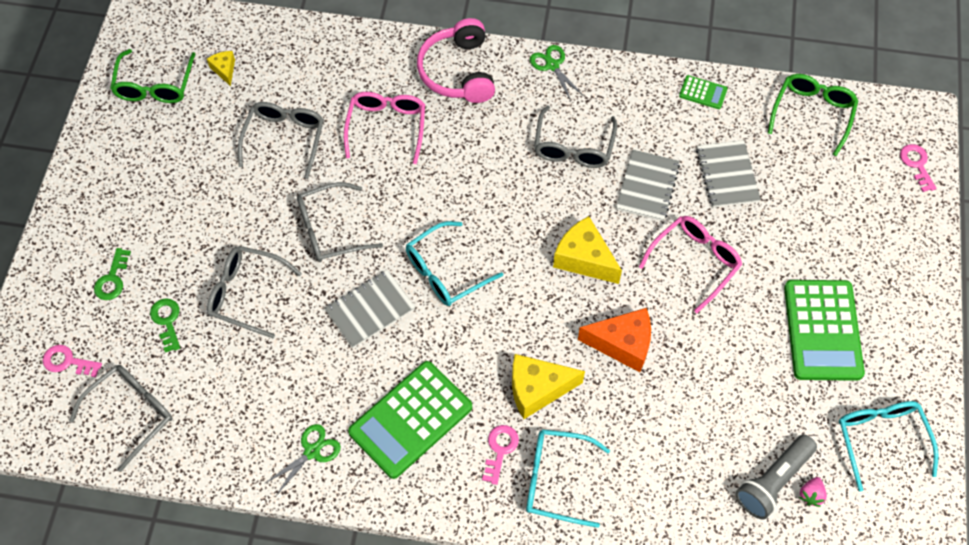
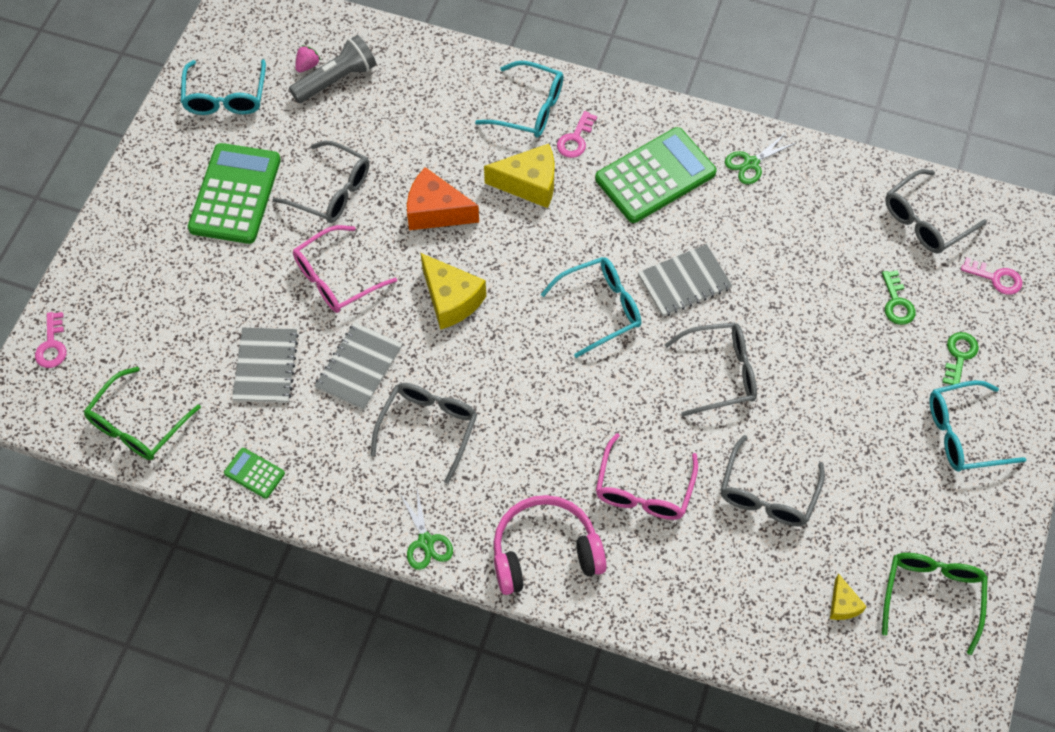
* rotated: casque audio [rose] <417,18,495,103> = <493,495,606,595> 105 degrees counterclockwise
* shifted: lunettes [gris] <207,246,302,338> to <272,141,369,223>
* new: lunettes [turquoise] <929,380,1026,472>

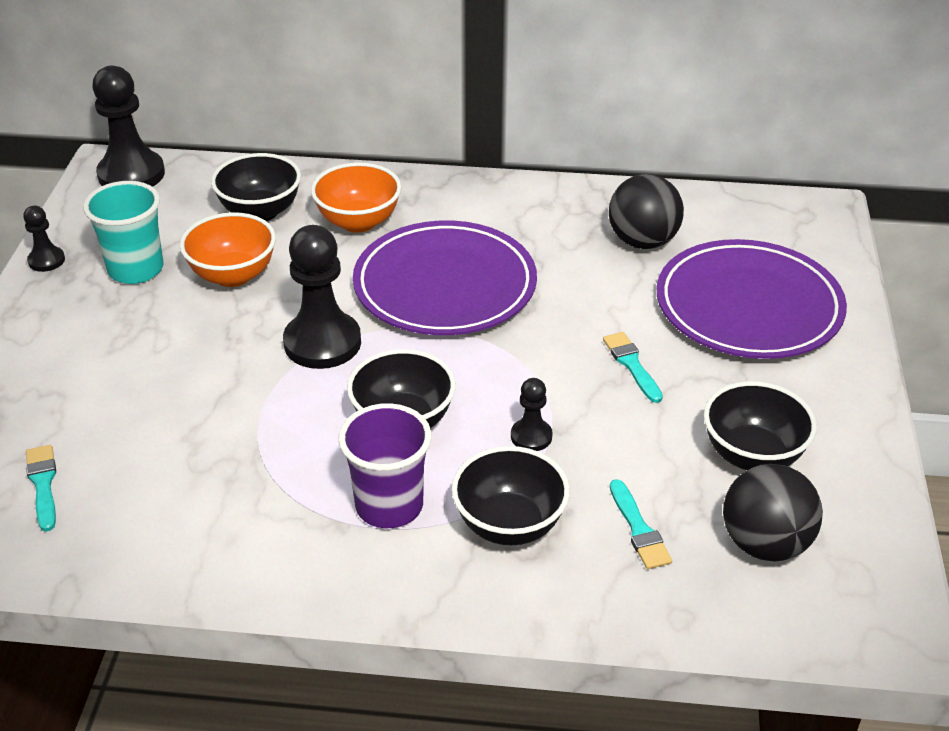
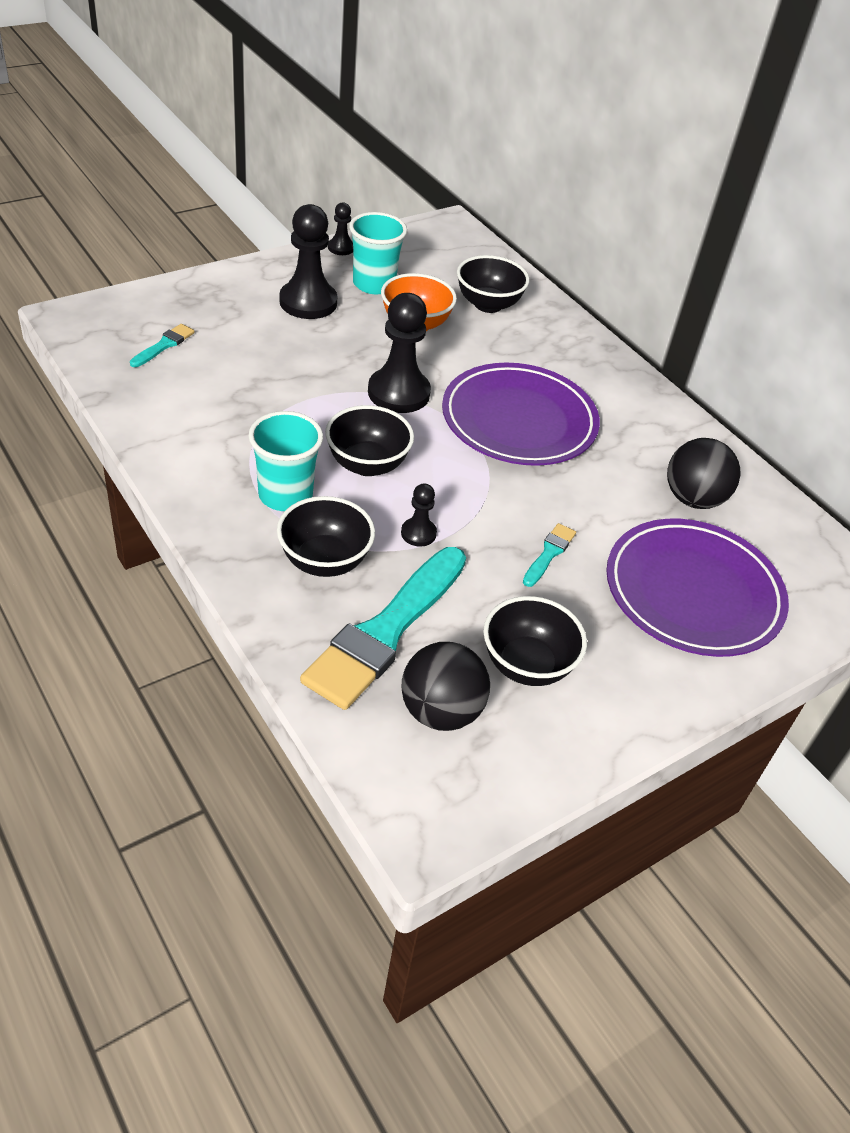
* shifted: pion [noir] <92,66,165,187> to <279,204,337,319>
* gone: bol [orange] <311,162,401,233>
* repainted: gobelet [violet] <338,403,432,528> to gobelet [turquoise] <249,411,323,511>
* scaled: pinceau [turquoise] <610,479,672,569> = <300,547,466,710> x2.35

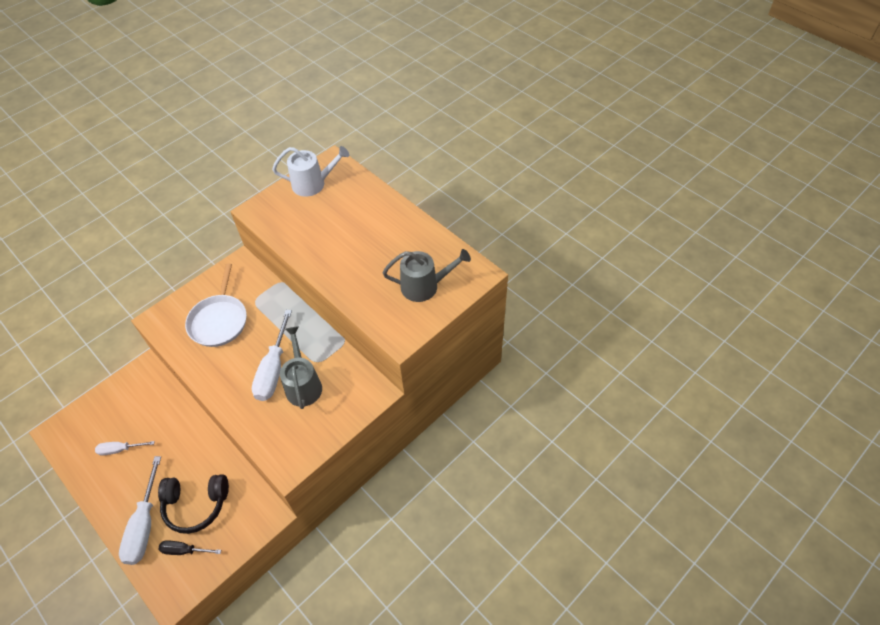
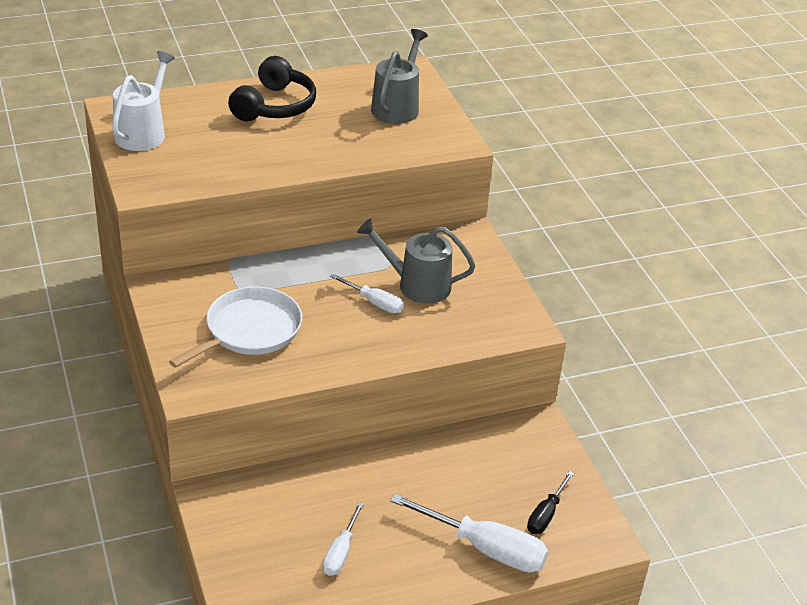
* rotated: poêle [blanc] <185,263,247,347> = <169,287,302,368> 75 degrees counterclockwise
* scaled: tournevis [blanc] <252,310,292,401> = <330,274,404,313> x0.56
* shifted: casque audio [noir] <158,474,229,534> to <228,56,316,121>

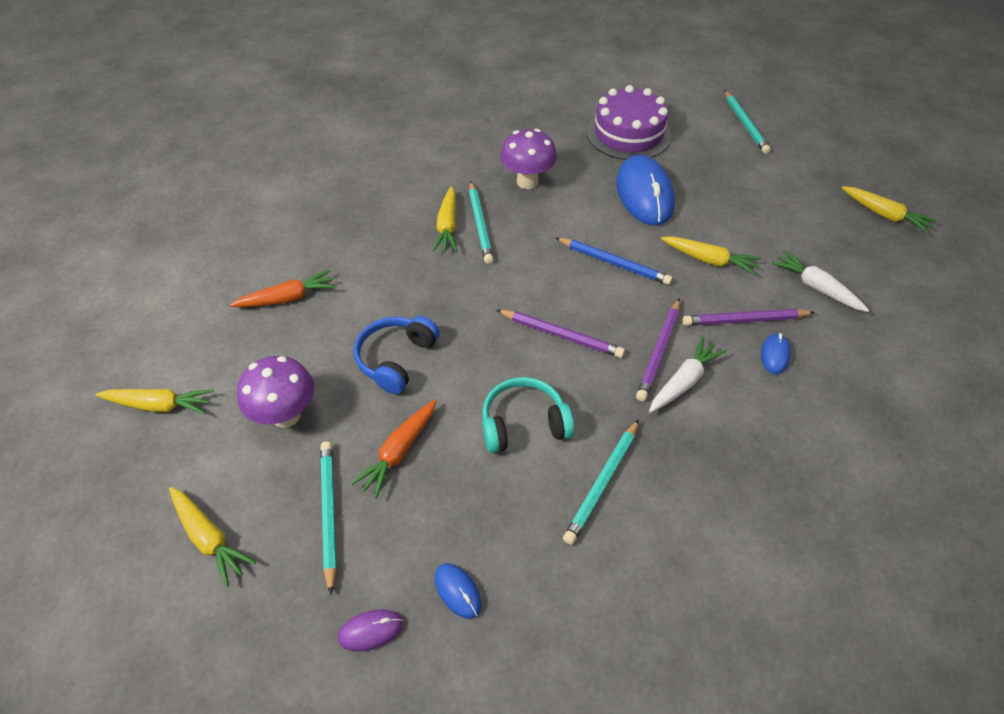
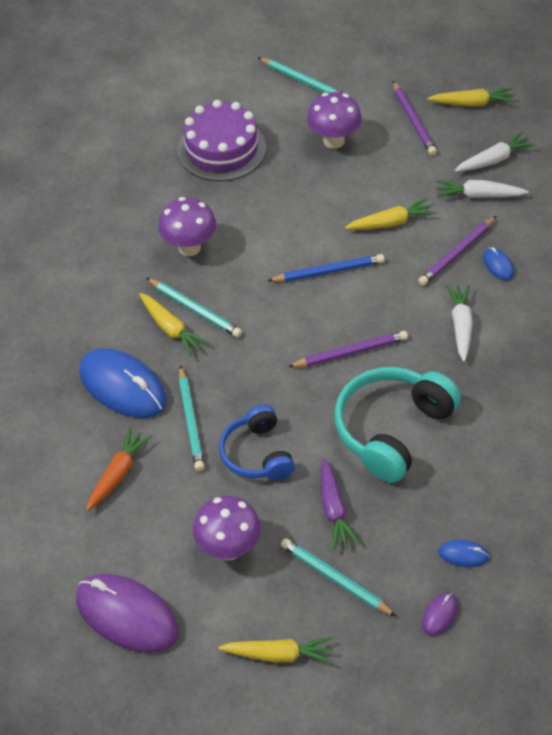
* shifted: souris [bleu] <616,155,675,225> to <79,348,167,418>
* shifted: crayon [violet] <636,298,680,402> to <393,81,437,155>
* scaled: casque audio [turquoise] <482,377,574,453> = <334,367,461,483> x1.57
* swapped: carotte [jaune] <96,389,214,414> to souris [violet] <76,574,179,653>
* repainted: carotte [orange] <351,400,436,499> to carotte [violet] <321,458,360,550>
* shifted: crayon [turquoise] <563,419,639,545> to <179,365,205,471>
* new: champignon [violet] <307,92,362,149>
* new: carotte [blanc] <455,131,535,172>

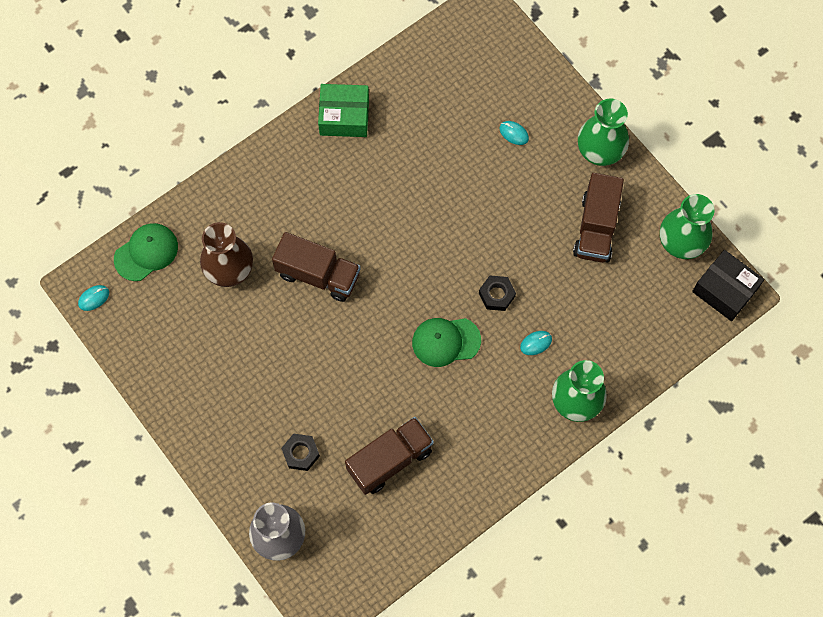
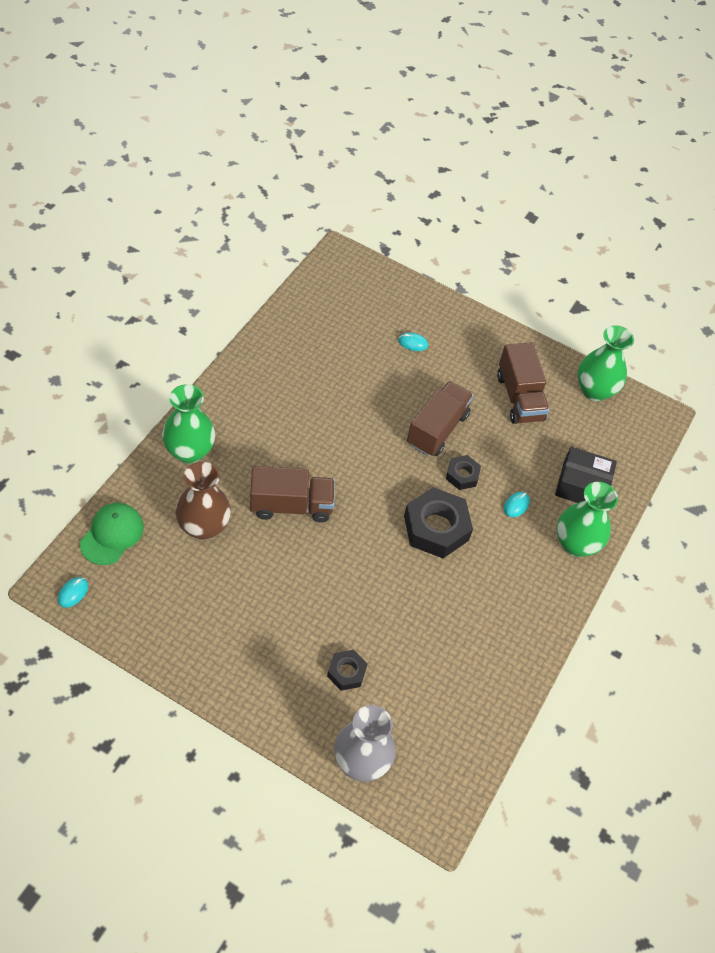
* gone: boîte [vert] <318,84,369,137>
* shifted: vase [vert] <578,99,629,166> to <162,384,215,463>
* shifted: boîte [noir] <692,250,764,321> to <555,447,617,503>
* swapped: casquette [vert] <412,318,481,367> to écrou [noir] <404,487,473,558>
* shifted: camion [marron] <345,417,434,495> to <407,381,473,457>

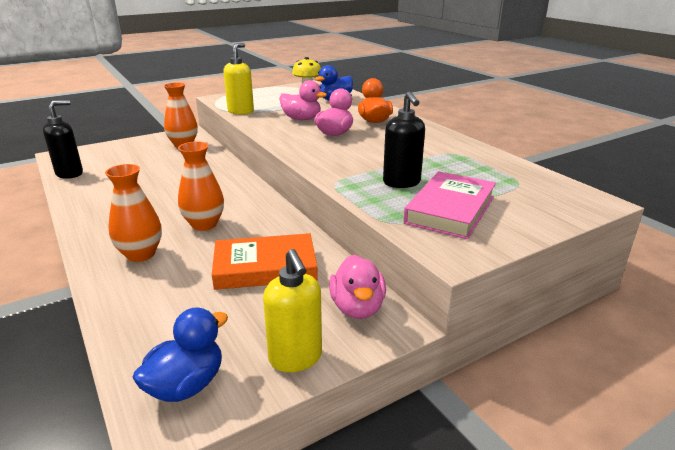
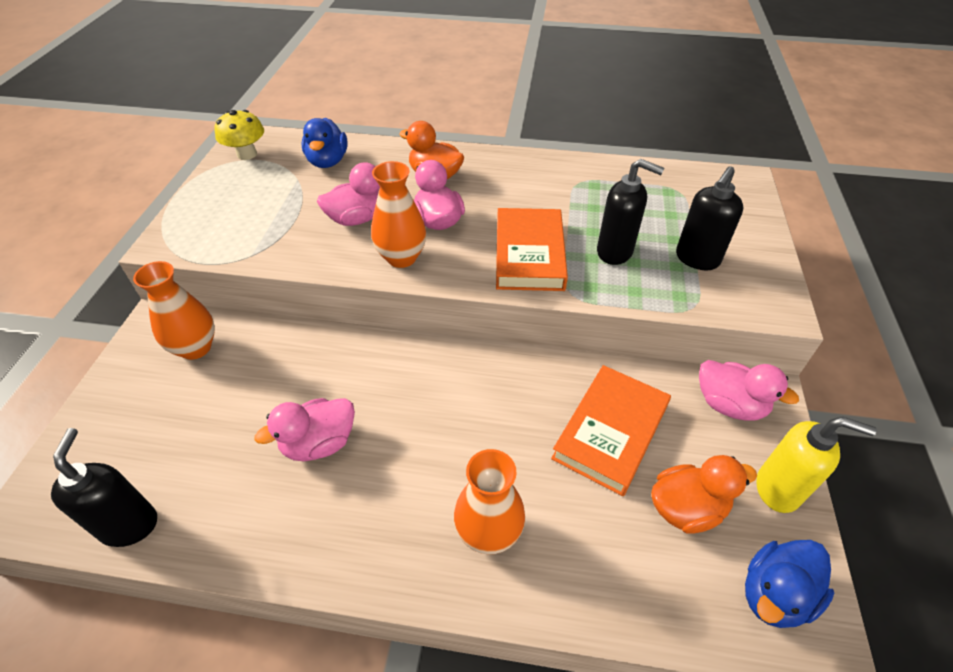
* gone: distributeur de savon [jaune] <223,43,254,115>
* shifted: vase [orange] <178,141,224,231> to <371,161,426,268>
* swapped: livre [rose] <403,171,496,239> to distributeur de savon [noir] <676,166,743,270>
* rotated: canard [bleu] <132,307,228,402> = <745,540,834,628> 120 degrees counterclockwise
* new: livre [orange] <496,208,568,291>
* new: canard [rose] <255,398,355,461>
* new: canard [orange] <651,455,757,533>

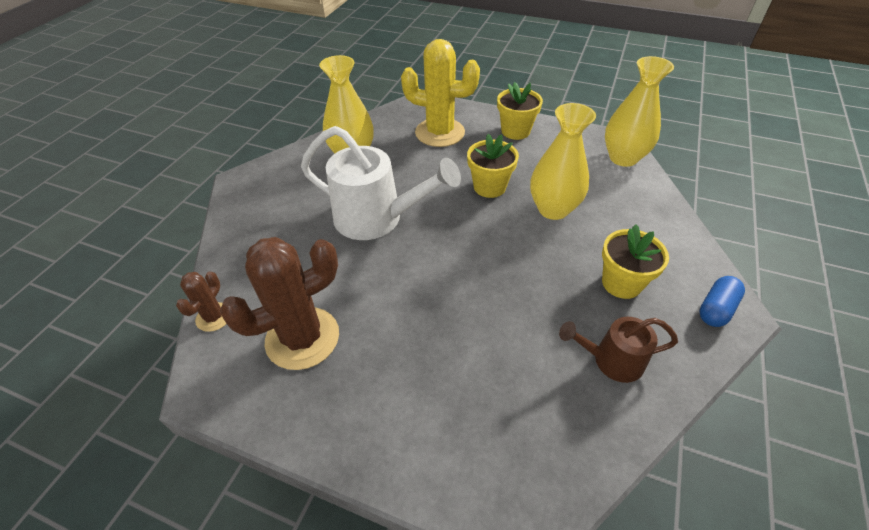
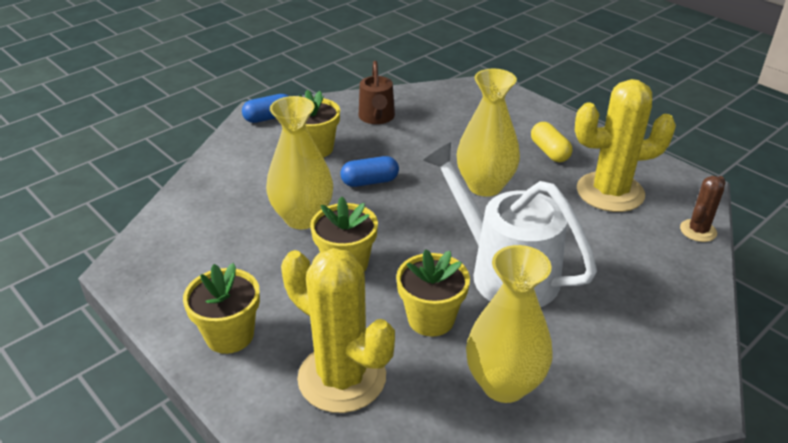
* shifted: vase [jaune] <605,56,674,167> to <457,69,520,197>
* repainted: cactus [marron] <220,237,339,370> to cactus [jaune] <575,79,676,212>
* rotated: arrosoir [marron] <559,317,678,383> = <359,61,395,124> 60 degrees clockwise
* new: gélule [jaune] <531,122,572,162>
* new: gélule [bleu] <340,156,399,187>
* new: pot de fleurs [jaune] <396,249,470,337>

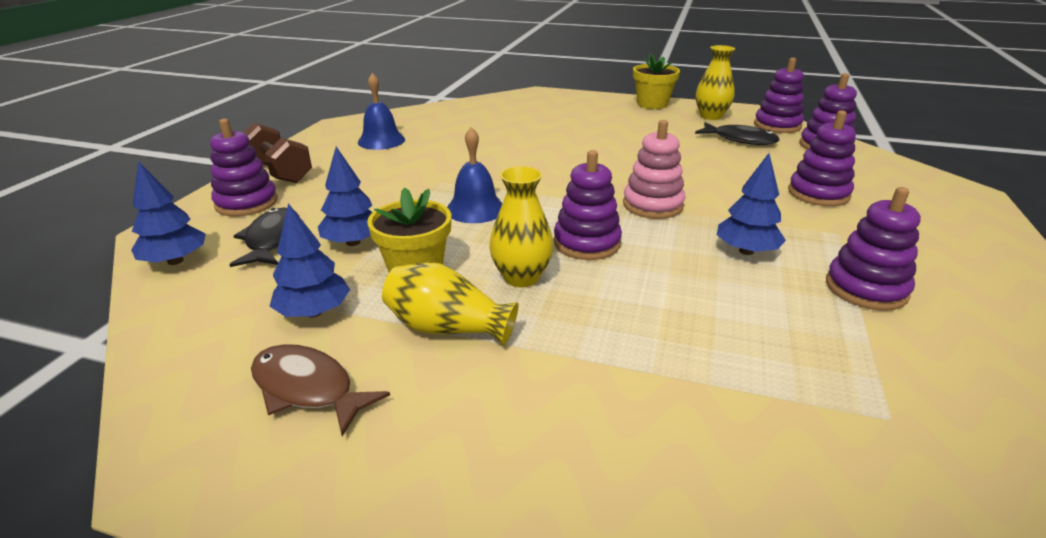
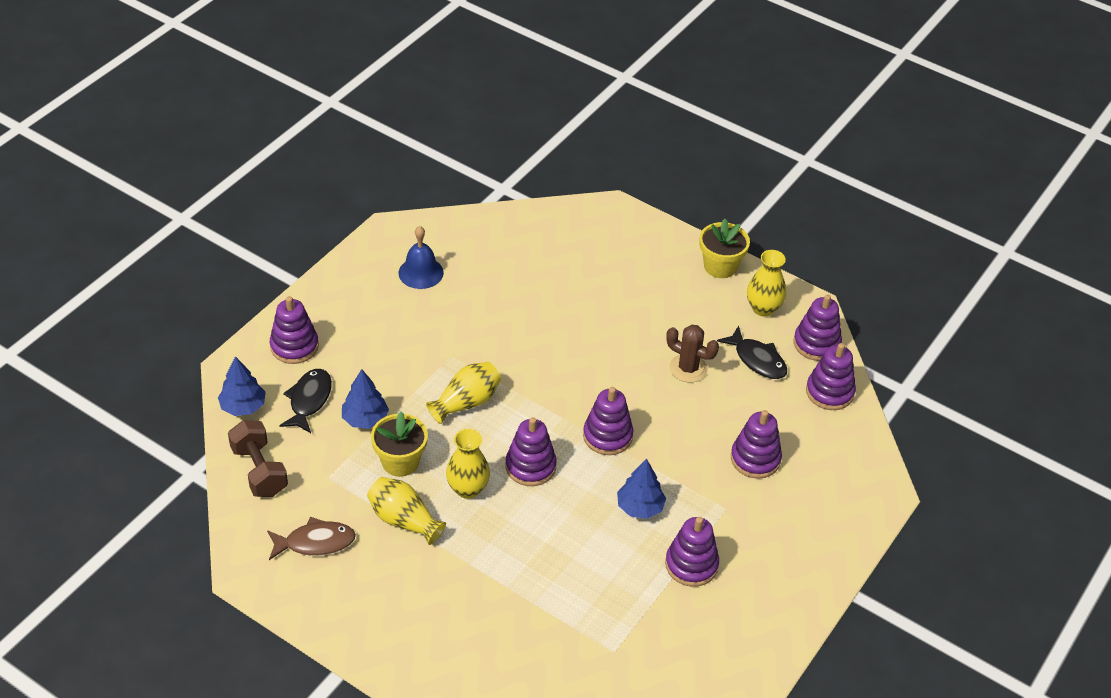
* repainted: jouet à empiler [rose] <623,120,685,219> to jouet à empiler [violet] <583,387,633,455>
* shifted: haltère [marron] <243,123,312,183> to <228,420,288,497>
* swapped: cloche [bleu] <447,127,503,223> to vase [jaune] <426,362,501,424>
* gone: arbre [bleu] <269,203,350,317>
* rotated: poisson [marron] <251,344,390,436> = <267,517,356,560> 120 degrees clockwise
* new: cactus [marron] <666,325,719,383>

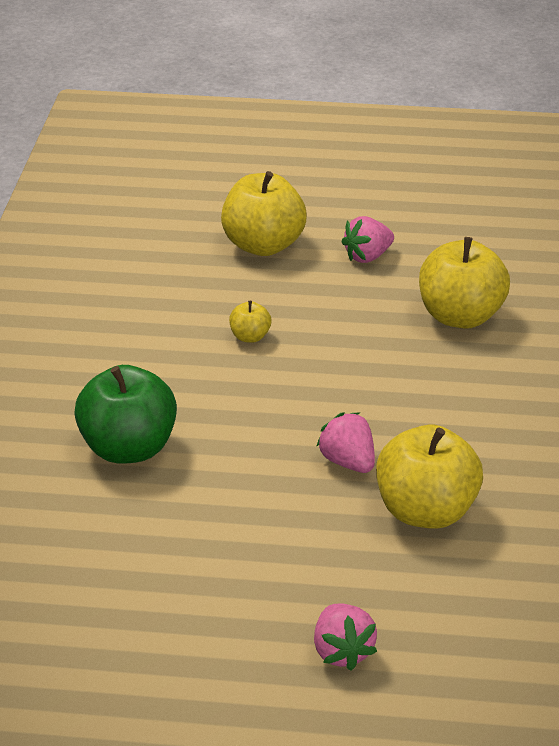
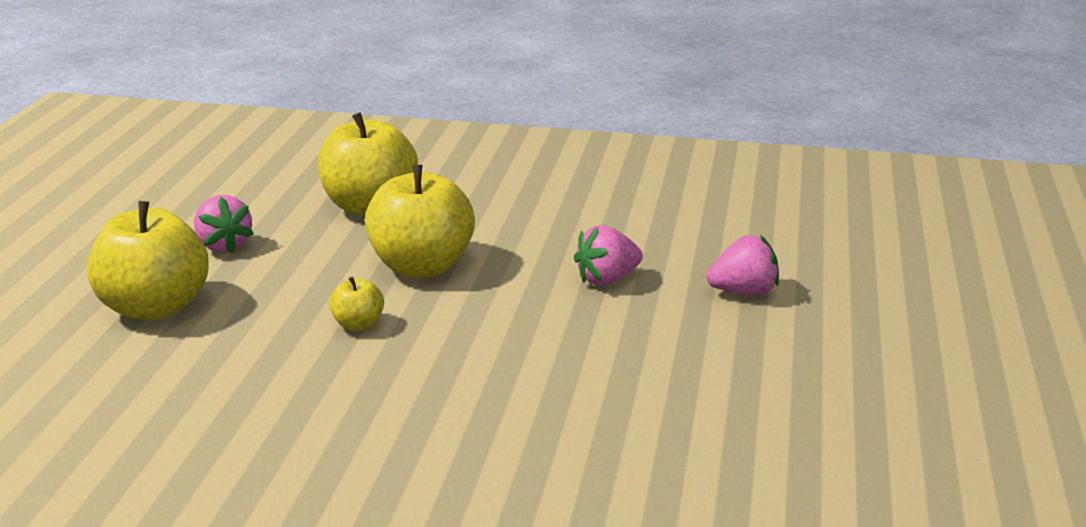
* gone: pomme [vert] <74,365,177,464>
* shifted: pomme [jaune] <376,425,483,529> to <365,165,475,278>
* shifted: fraise [rose] <314,604,377,671> to <706,235,779,295>

